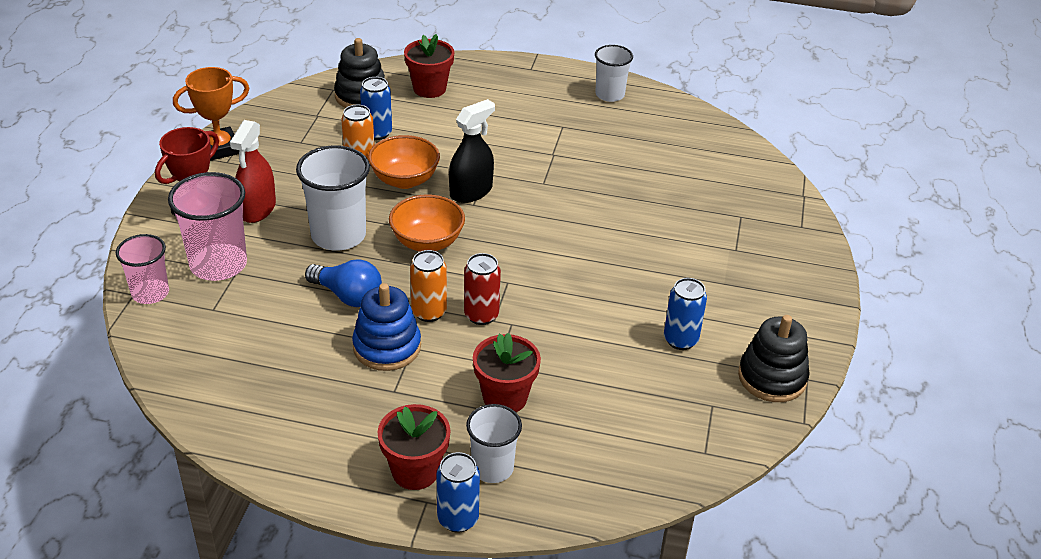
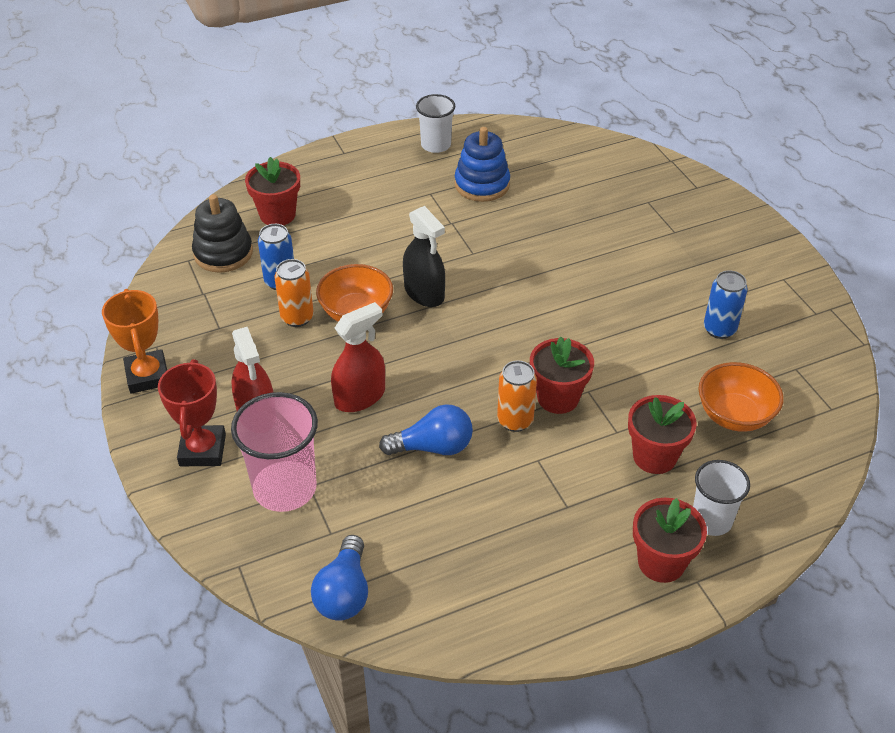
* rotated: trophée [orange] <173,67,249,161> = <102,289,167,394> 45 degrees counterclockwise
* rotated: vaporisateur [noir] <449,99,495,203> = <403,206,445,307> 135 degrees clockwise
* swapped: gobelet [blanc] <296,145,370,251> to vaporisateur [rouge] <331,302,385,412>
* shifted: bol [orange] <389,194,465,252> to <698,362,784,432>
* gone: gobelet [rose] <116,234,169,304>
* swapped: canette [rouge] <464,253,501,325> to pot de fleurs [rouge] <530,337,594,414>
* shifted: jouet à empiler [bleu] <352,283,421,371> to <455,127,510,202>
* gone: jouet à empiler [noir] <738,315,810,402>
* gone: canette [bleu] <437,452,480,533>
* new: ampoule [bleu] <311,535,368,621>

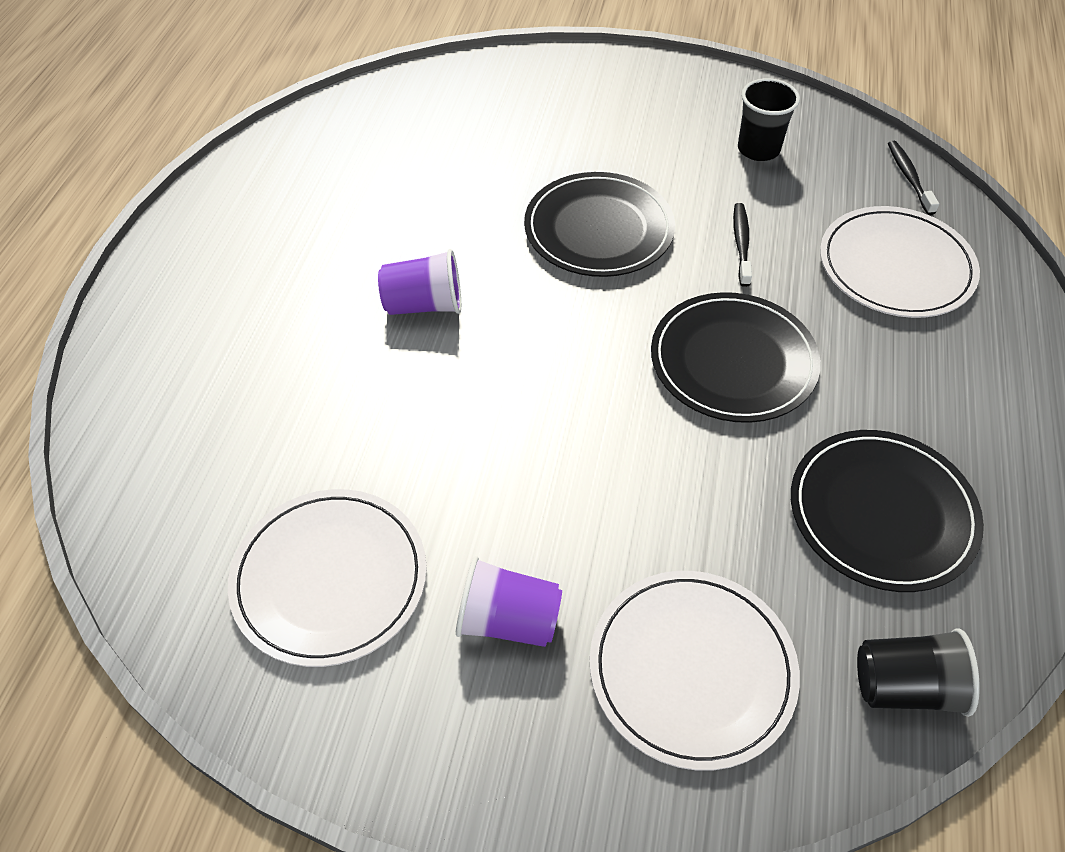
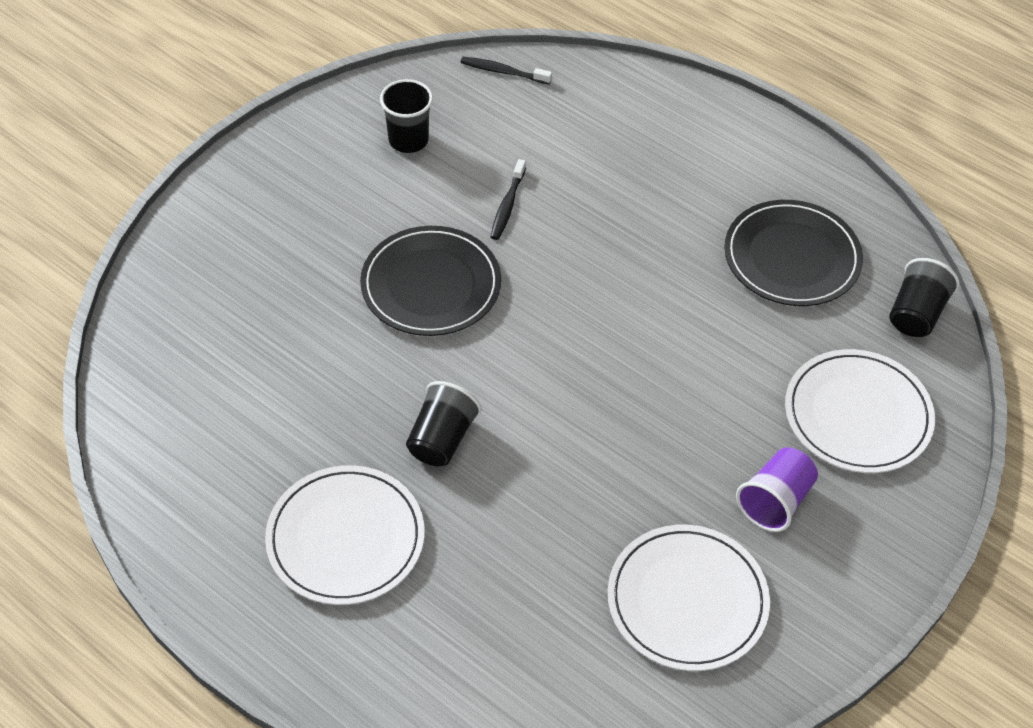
* rotated: brosse à dents [noir] <733,203,752,287> = <490,159,526,240> 105 degrees counterclockwise
* shifted: assiette [blanc] <820,206,980,318> to <265,465,425,605>
* repainted: gobelet [violet] <378,249,461,315> to gobelet [noir] <406,381,482,466>
* gone: assiette [noir] <651,292,821,423>

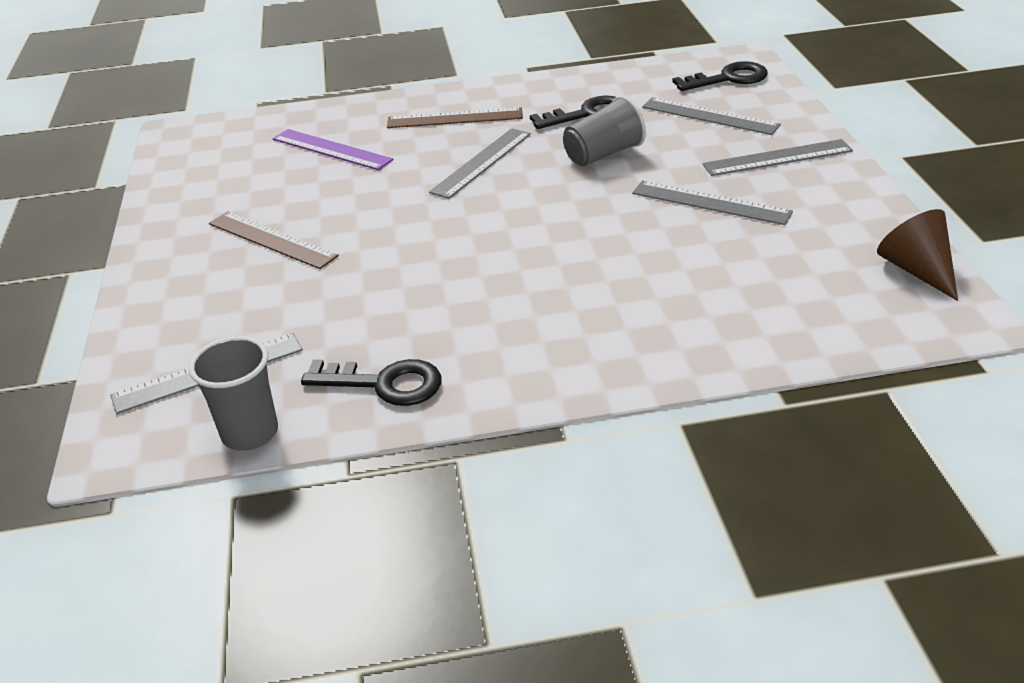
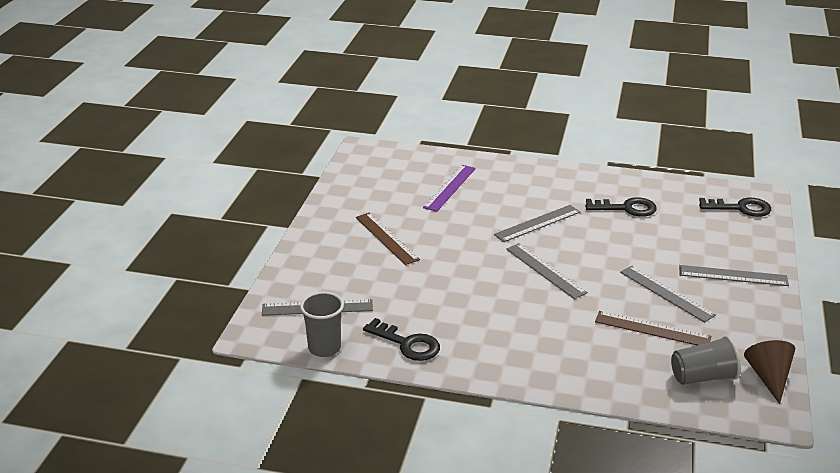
* shifted: gobelet [gris] <563,95,646,166> to <671,336,741,385>
* shifted: règle [gris] <642,97,781,135> to <506,243,588,299>
* shifted: règle [marron] <387,107,523,128> to <595,311,711,345>
* rotated: règle [violet] <273,129,393,170> = <423,165,476,212> 60 degrees clockwise

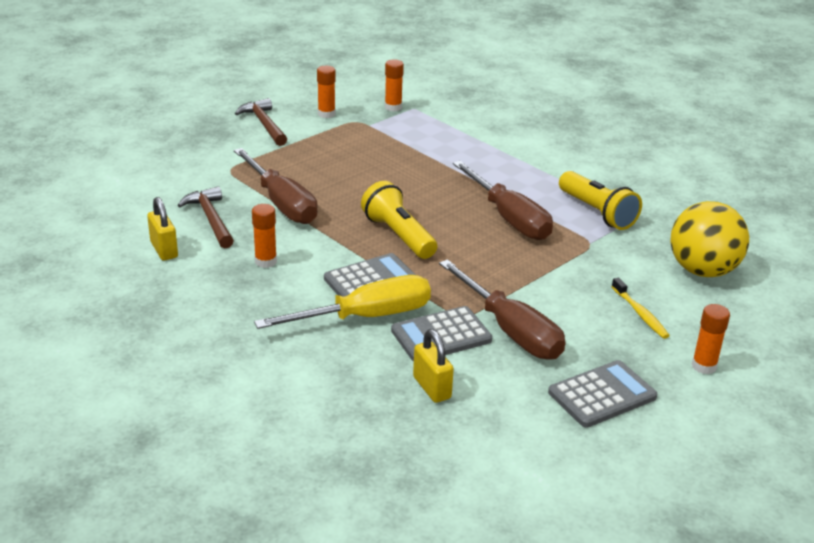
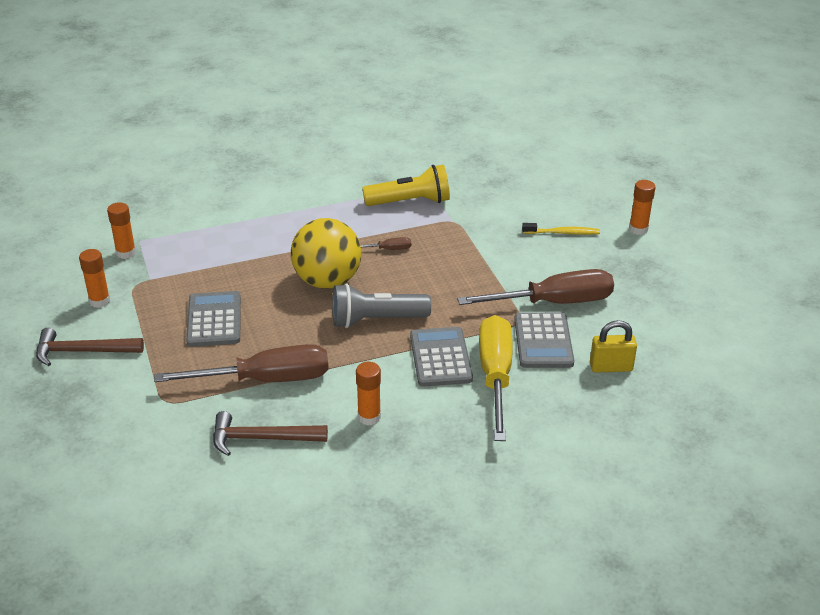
* scaled: tournevis [marron] <453,161,553,240> = <360,237,411,250> x0.41
* repainted: lampe de poche [jaune] <361,181,437,259> to lampe de poche [gris] <332,283,431,328>
* gone: cadenas [jaune] <147,197,178,260>
* shifted: balle [jaune] <670,201,749,277> to <291,218,361,289>
* shifted: calculatrice [gris] <548,360,657,428> to <186,291,241,347>

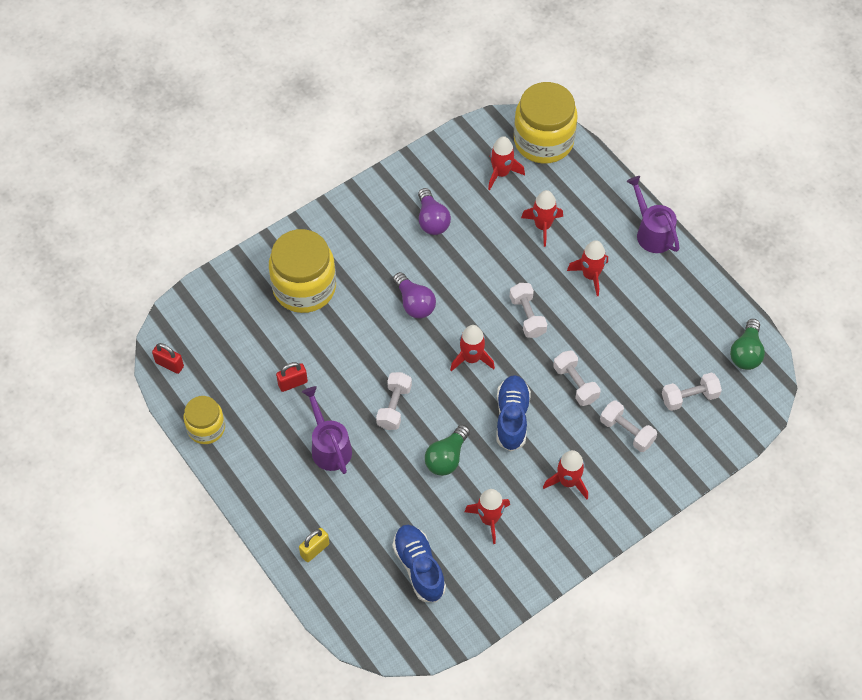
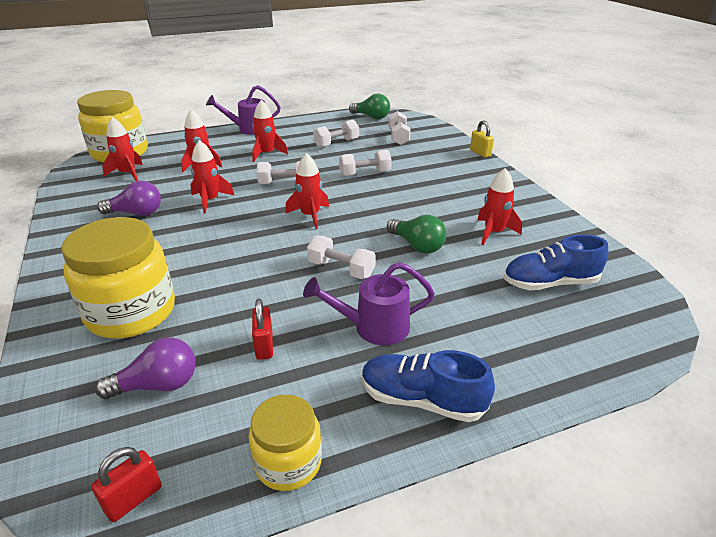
* shifted: ampoule [violet] <393,272,436,318> to <95,337,195,399>
* shifted: chaussure [bleu] <496,375,531,452> to <362,350,495,422>
* shifted: haltère [blanc] <600,401,657,452> to <313,120,359,148>
* shifted: fusée [rouge] <543,450,588,499> to <191,140,235,213>
* shifted: cadenas [jaune] <299,528,329,562> to <470,120,494,158>

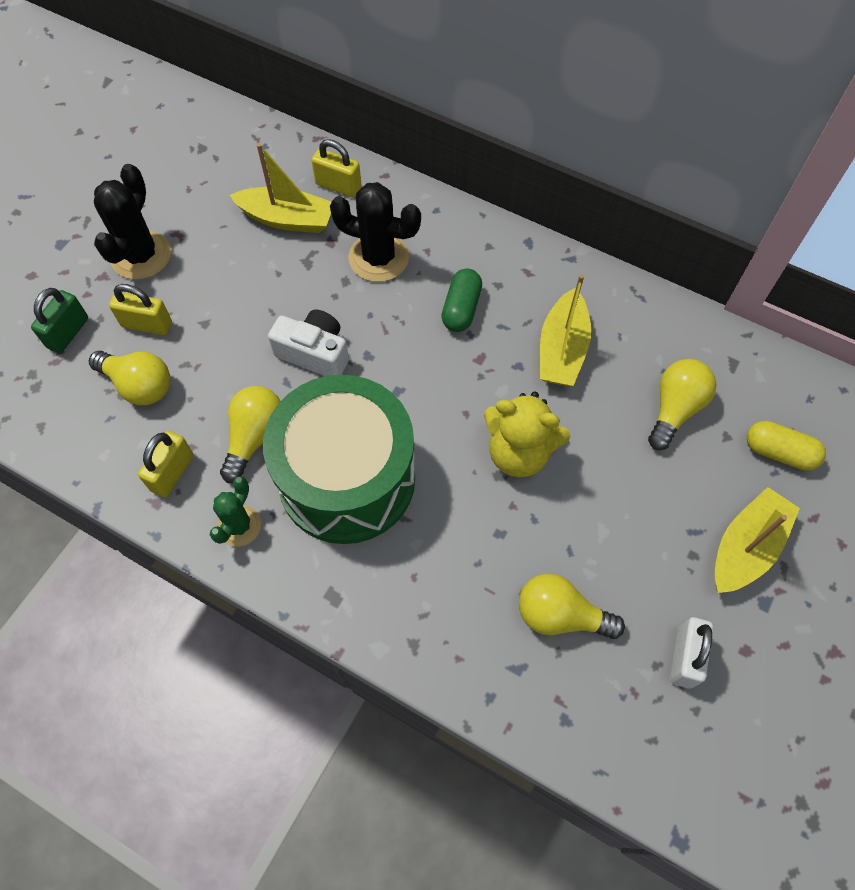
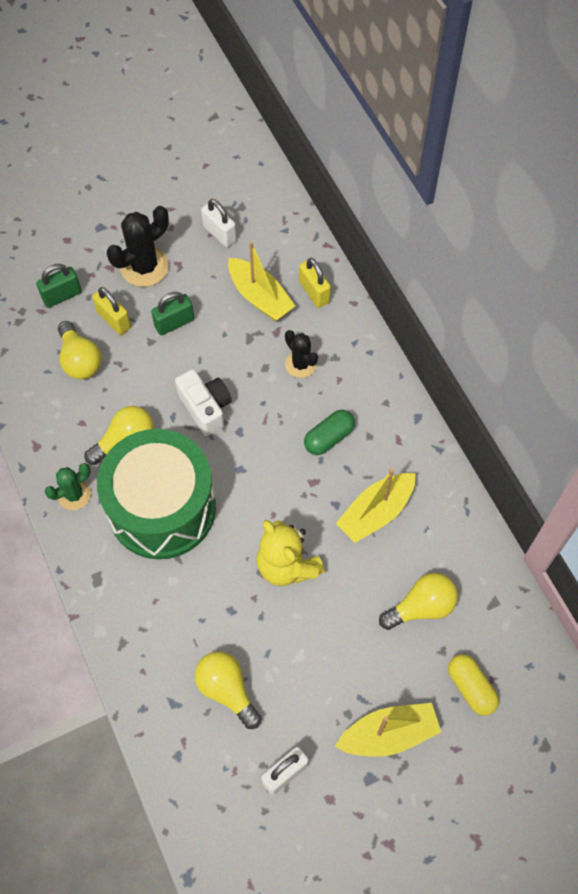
* scaled: cactus [noir] <330,182,421,282> = <285,330,318,378> x0.62
* gone: cadenas [jaune] <138,431,193,497>
* new: cadenas [blanc] <201,199,237,247>
* new: cadenas [vert] <151,292,194,335>

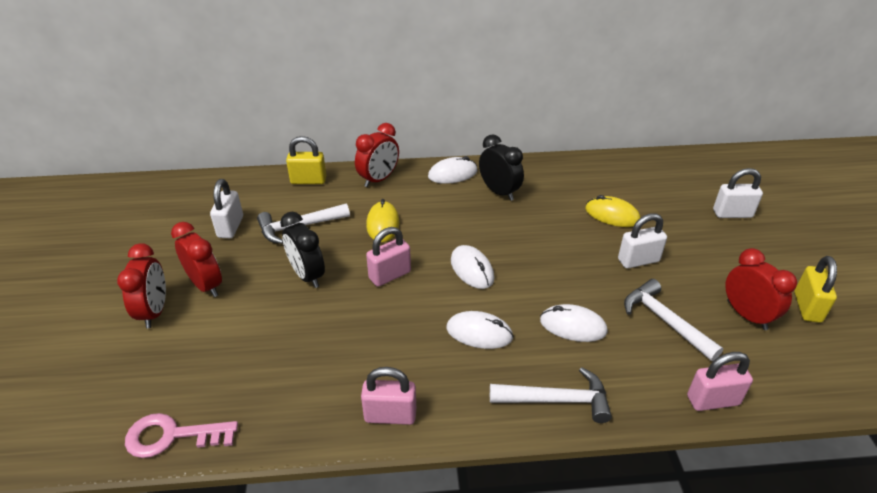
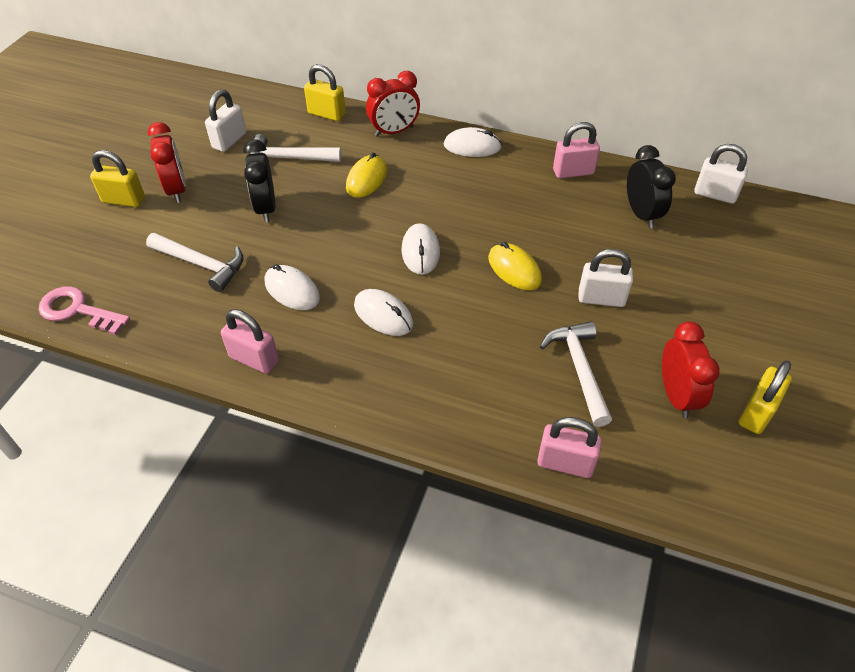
* shifted: réveil [noir] <479,134,524,201> to <627,145,676,228>
* shifted: cadenas [blanc] <713,168,763,218> to <694,144,748,204>
* shifted: souris [jaune] <585,195,641,227> to <488,242,542,290>
* shifted: cadenas [rose] <366,227,411,287> to <553,122,600,179>
* swapped: réveil [rouge] <117,243,166,328> to cadenas [jaune] <90,150,145,207>
* shifted: souris [blanc] <540,304,608,342> to <265,264,320,310>
* shifted: marteau [blanc] <490,367,612,423> to <146,233,244,292>

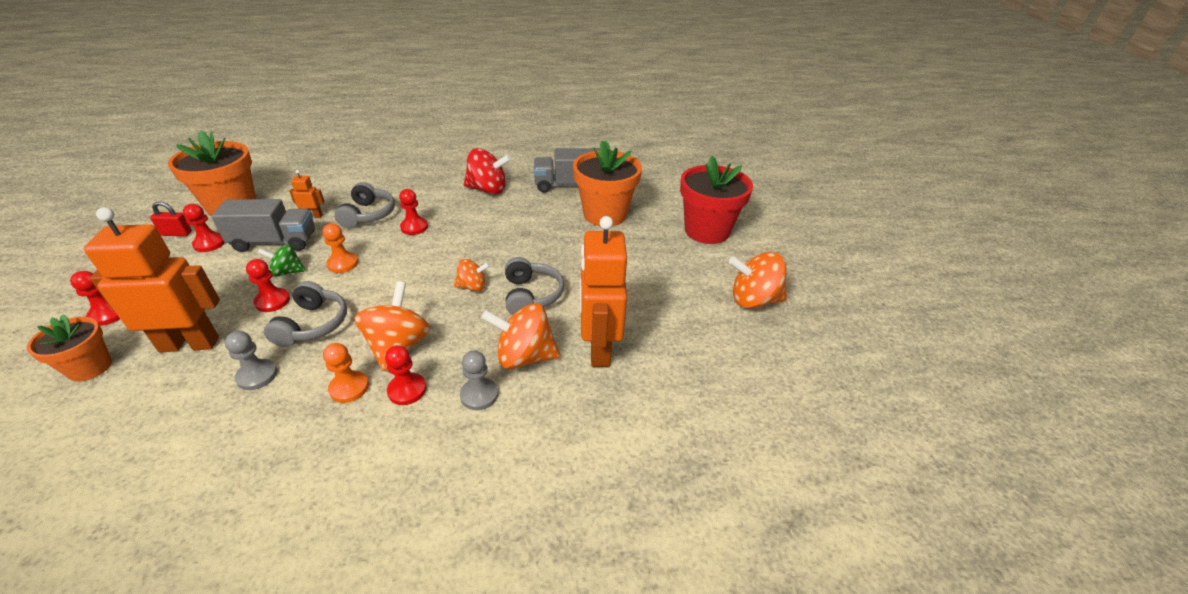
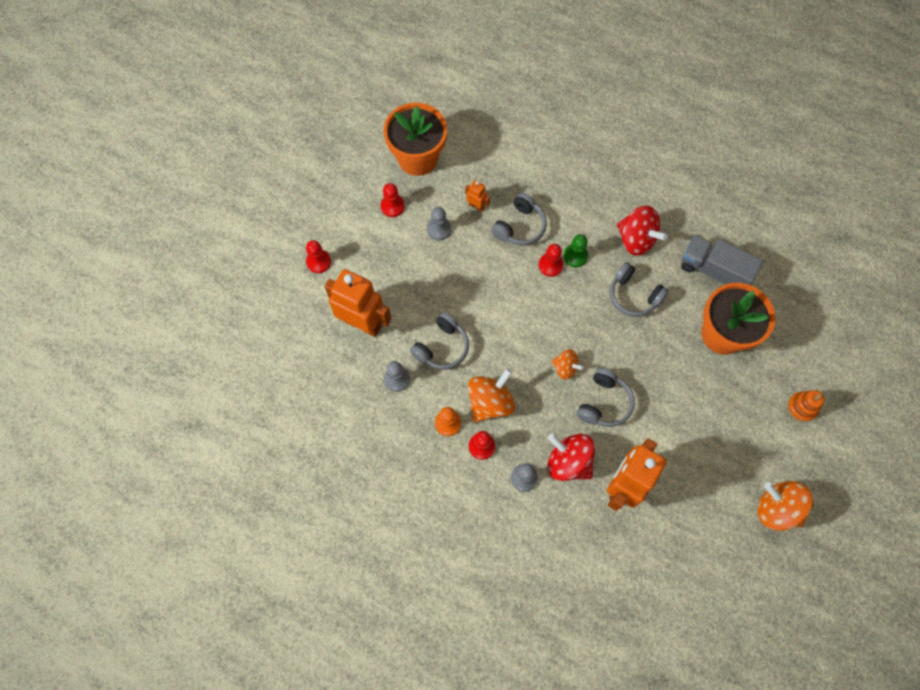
* swapped: pot de fleurs [rouge] <680,156,753,244> to jouet à empiler [orange] <787,390,825,422>
* swapped: camion [gris] <212,199,315,252> to pion [gris] <427,207,451,241>
* gone: cadenas [rouge] <150,201,192,236>
* gone: pion [orange] <322,223,358,273>
* gone: toupie [vert] <258,244,306,277>
* gone: pion [rouge] <246,259,290,312>
* repainted: toupie [orange] <481,303,560,369> to toupie [rouge] <548,434,595,481>
* gone: pot de fleurs [orange] <27,314,112,381>
* new: pion [vert] <563,234,588,267>
* new: casque audio [gris] <610,262,669,317>

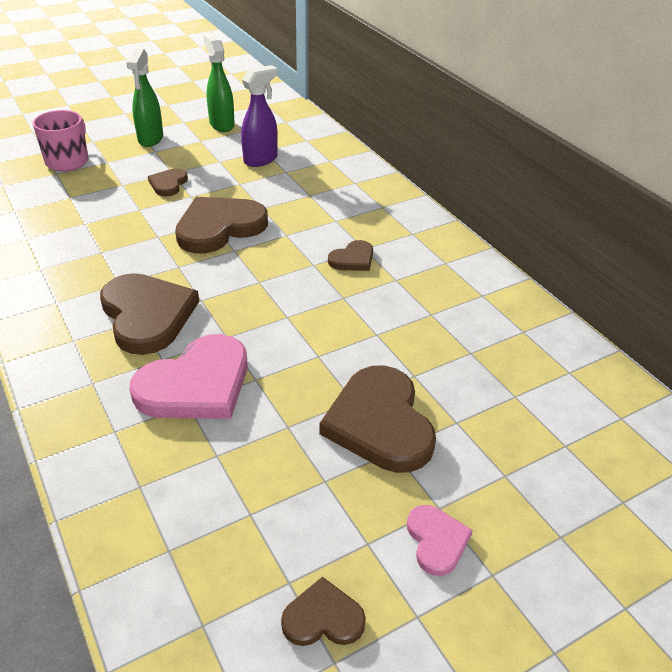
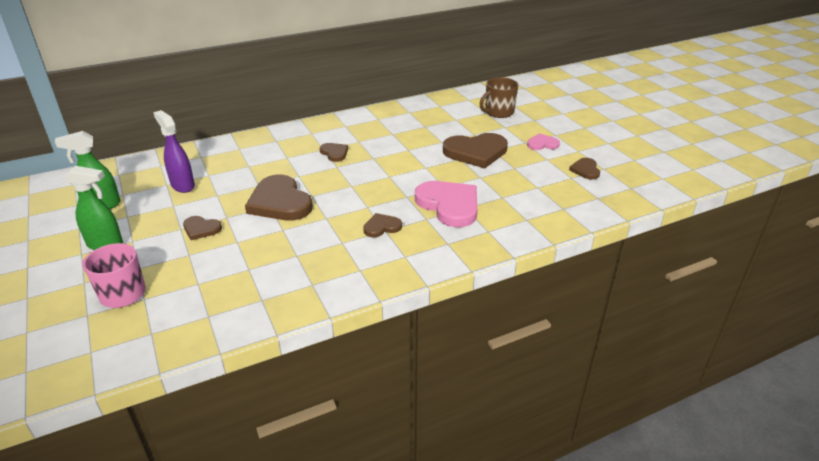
* scaled: cœur [marron] <100,273,199,355> = <363,213,402,237> x0.50
* new: tasse [marron] <479,77,518,118>

